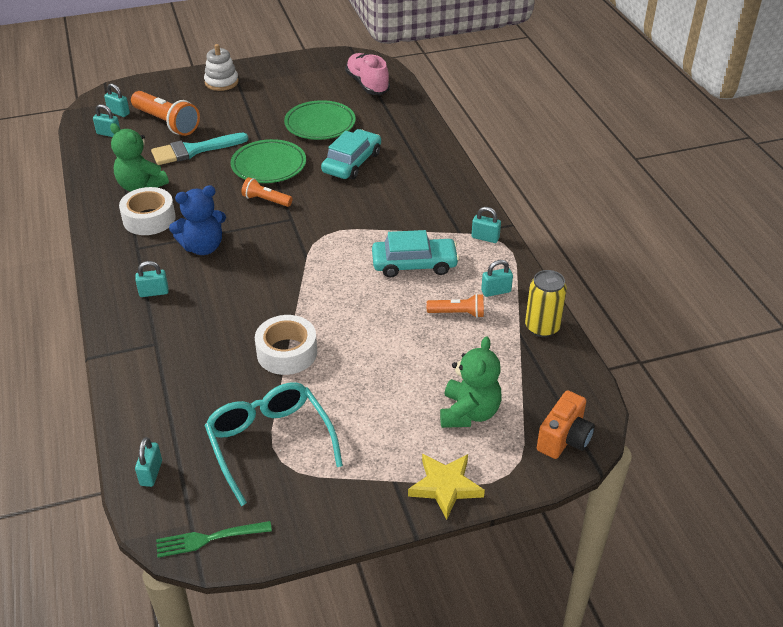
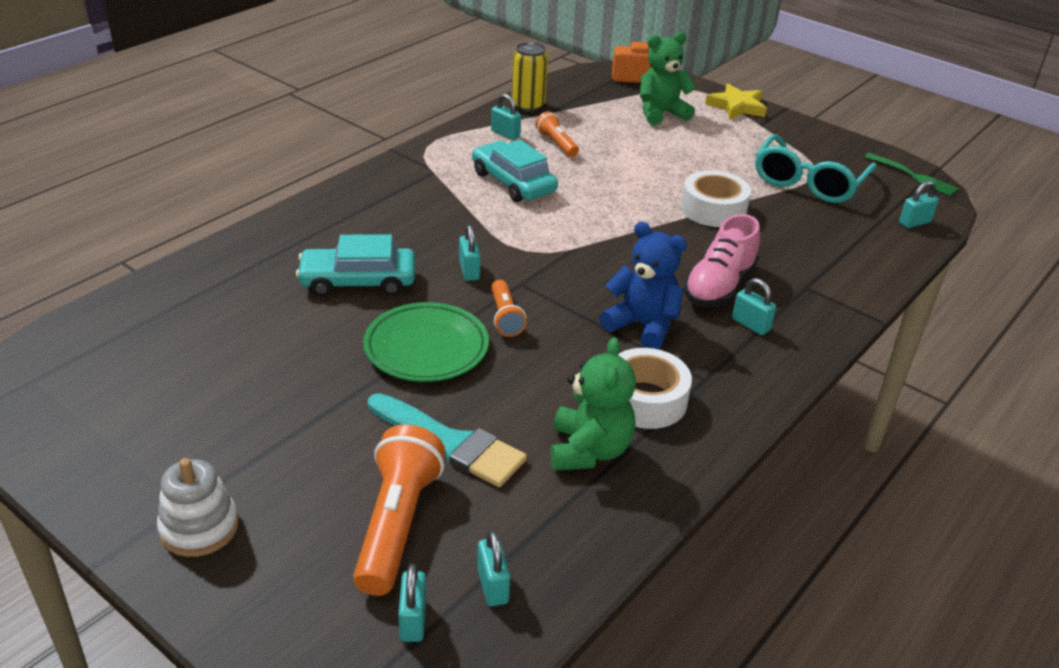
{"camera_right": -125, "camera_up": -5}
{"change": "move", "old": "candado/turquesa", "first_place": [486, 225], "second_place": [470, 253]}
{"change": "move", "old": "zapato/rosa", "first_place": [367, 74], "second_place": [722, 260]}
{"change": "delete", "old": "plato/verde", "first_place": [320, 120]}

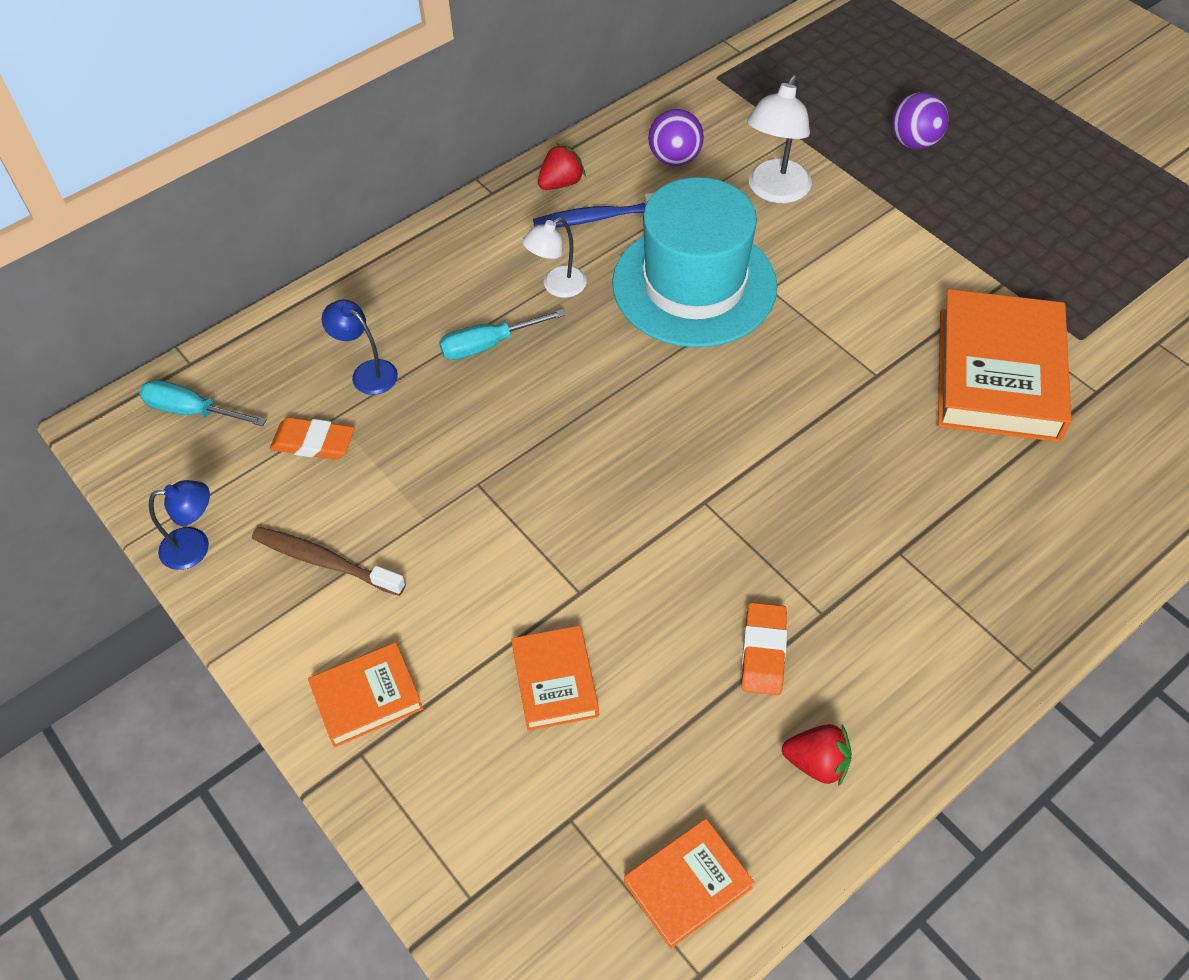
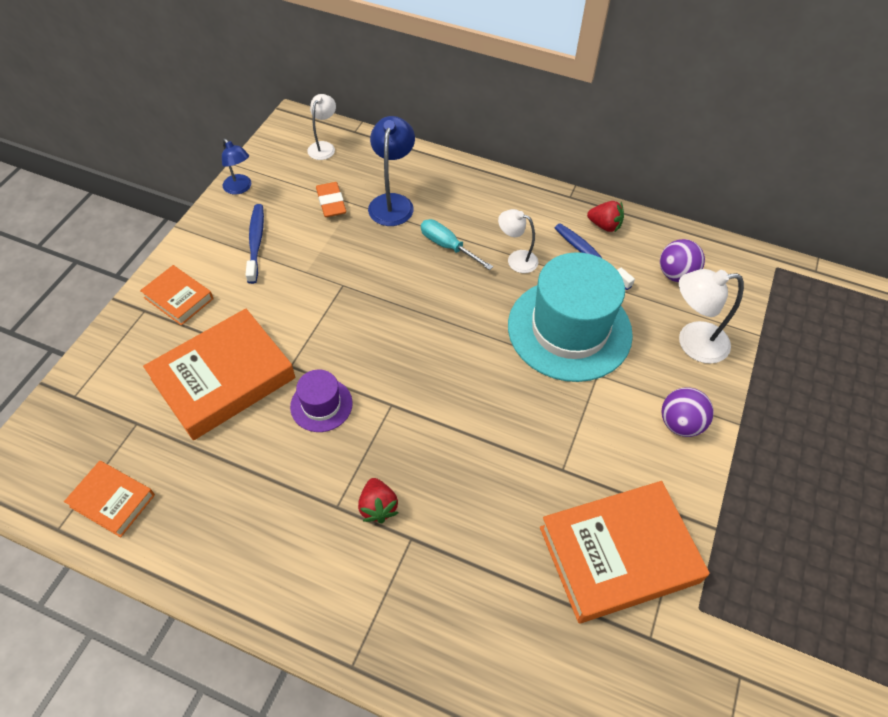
{"camera_right": 60, "camera_up": 0}
{"change": "resize", "old": "libro/naranja", "first_place": [555, 678], "second_place": [219, 374], "factor": 1.92}
{"change": "recolor", "old": "cepillo de dientes/marrón", "new": "cepillo de dientes/azul", "first_place": [329, 561], "second_place": [255, 244]}
{"change": "insert", "new": "sombrero/morado", "second_place": [321, 401]}
{"change": "replace", "old": "destornillador/turquesa", "new": "lámpara/blanco", "first_place": [203, 403], "second_place": [321, 127]}
{"change": "move", "old": "fresa/rojo", "first_place": [817, 755], "second_place": [378, 500]}
{"change": "resize", "old": "lámpara/azul", "first_place": [360, 347], "second_place": [391, 171], "factor": 1.56}
{"change": "move", "old": "pelota/morado", "first_place": [920, 120], "second_place": [687, 412]}
{"change": "delete", "old": "goma de borrar/naranja", "first_place": [764, 648]}

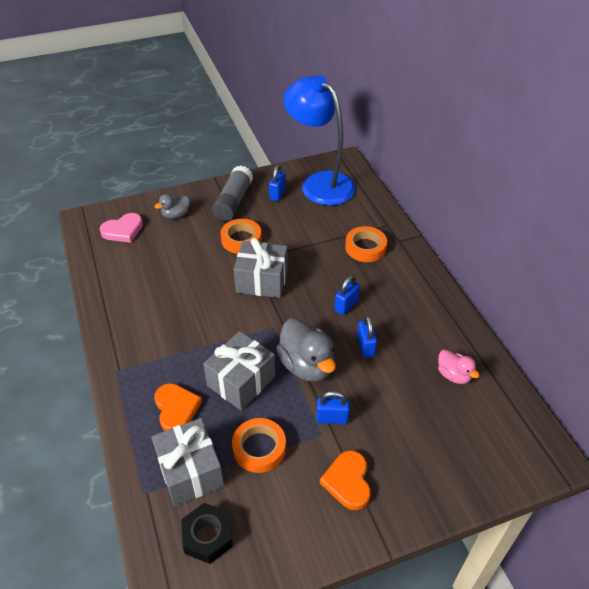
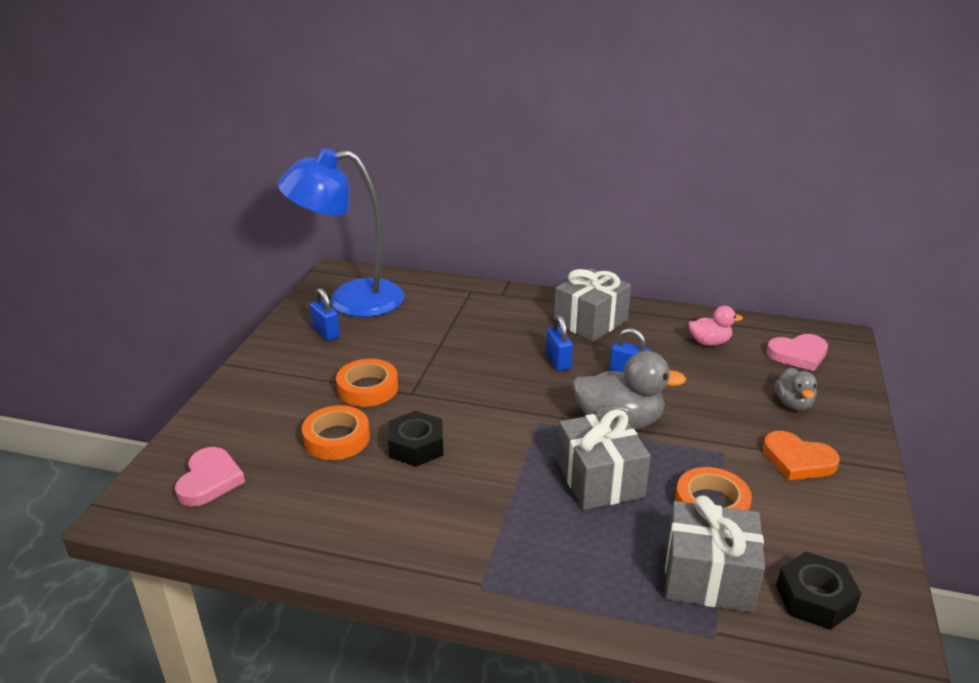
{"camera_right": -55, "camera_up": -15}
{"change": "move", "old": "cinta adhesiva/naranja", "first_place": [366, 244], "second_place": [336, 432]}
{"change": "insert", "new": "tuerca/negro", "second_place": [415, 439]}
{"change": "move", "old": "regalo/gris", "first_place": [261, 268], "second_place": [592, 305]}
{"change": "insert", "new": "corazón/rosa", "second_place": [797, 352]}
{"change": "move", "old": "pato/gris", "first_place": [172, 206], "second_place": [796, 389]}
{"change": "delete", "old": "corazón/naranja", "first_place": [178, 407]}
{"change": "delete", "old": "barra de pegamento/gris", "first_place": [232, 193]}
{"change": "delete", "old": "candado/azul", "first_place": [333, 407]}

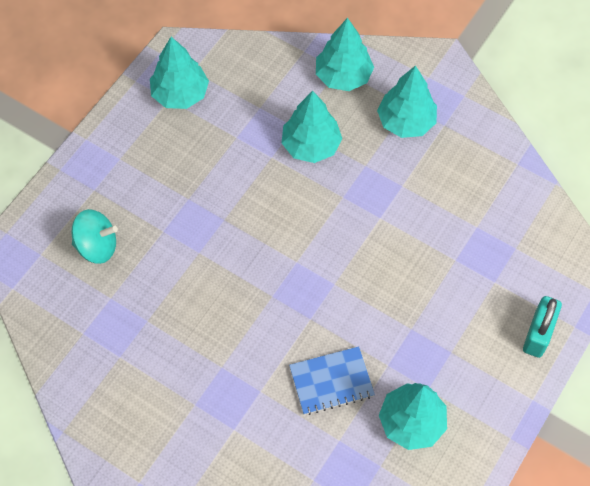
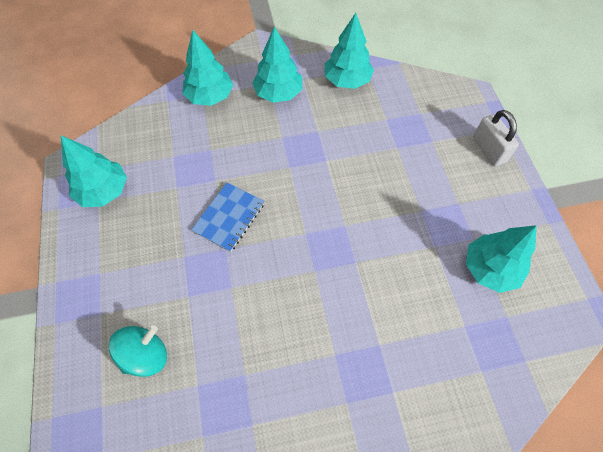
{"camera_right": -45, "camera_up": 0}
{"change": "move", "old": "cuaderno/azul", "first_place": [332, 380], "second_place": [228, 217]}
{"change": "move", "old": "árbol/turquesa", "first_place": [312, 127], "second_place": [349, 51]}
{"change": "recolor", "old": "candado/turquesa", "new": "candado/blanco", "first_place": [542, 327], "second_place": [496, 138]}

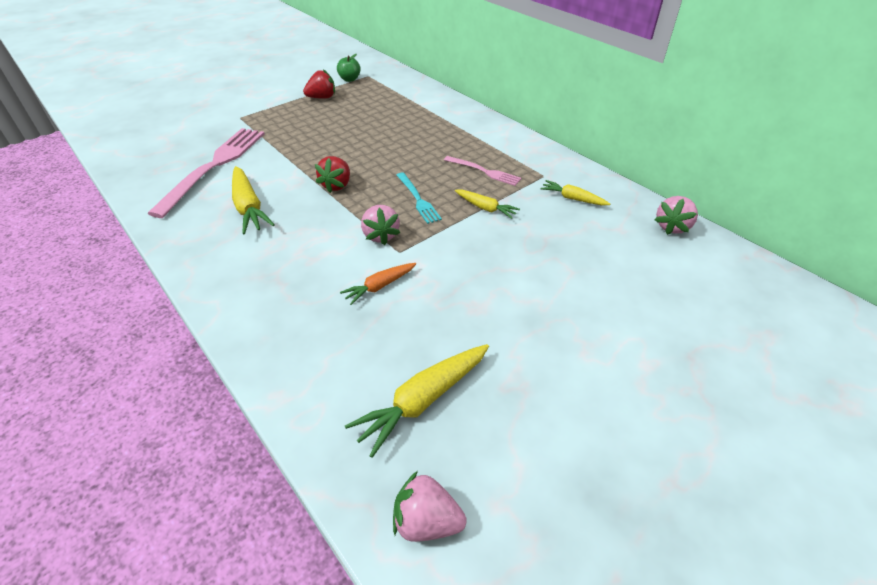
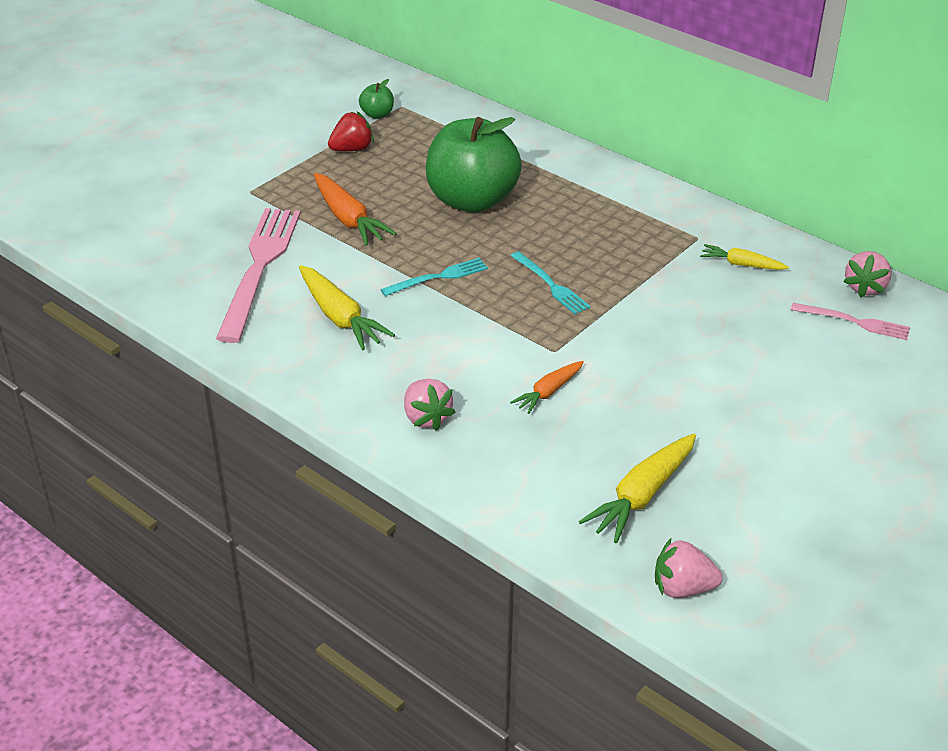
{"camera_right": -10, "camera_up": -5}
{"change": "insert", "new": "zanahoria/naranja", "second_place": [355, 209]}
{"change": "replace", "old": "fresa/rojo", "new": "tenedor/turquesa", "first_place": [332, 174], "second_place": [434, 277]}
{"change": "move", "old": "fresa/rosa", "first_place": [380, 225], "second_place": [429, 405]}
{"change": "insert", "new": "manzana/verde", "second_place": [474, 165]}
{"change": "move", "old": "tenedor/rosa", "first_place": [482, 171], "second_place": [850, 321]}
{"change": "delete", "old": "zanahoria/amarillo", "first_place": [487, 204]}

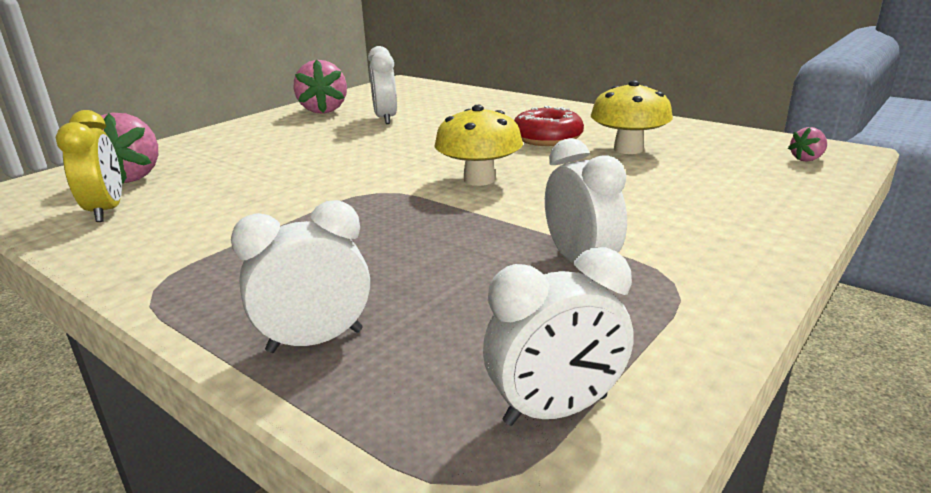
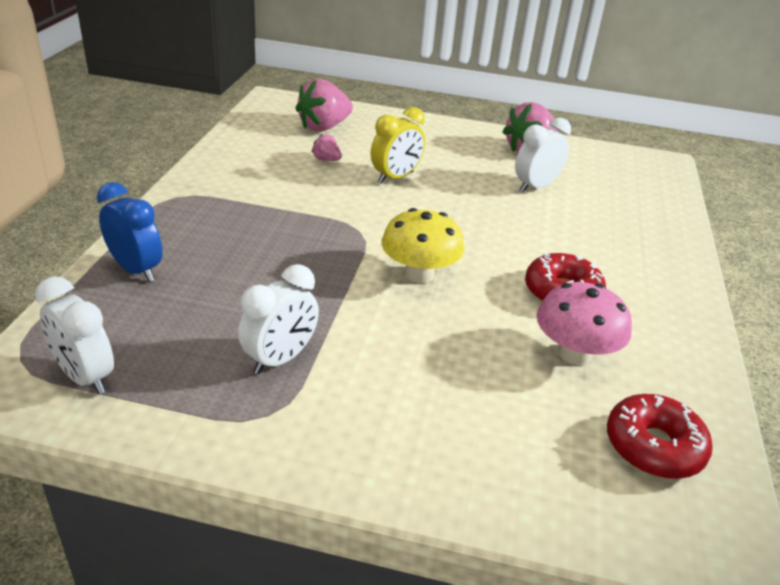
{"camera_right": 60, "camera_up": 10}
{"change": "recolor", "old": "despertador/blanco", "new": "despertador/azul", "first_place": [300, 276], "second_place": [130, 232]}
{"change": "move", "old": "fresa/rosa", "first_place": [807, 144], "second_place": [326, 147]}
{"change": "move", "old": "despertador/amarillo", "first_place": [89, 166], "second_place": [398, 145]}
{"change": "recolor", "old": "seta/amarillo", "new": "seta/rosa", "first_place": [632, 117], "second_place": [584, 323]}
{"change": "insert", "new": "rosquilla/rojo", "second_place": [660, 436]}

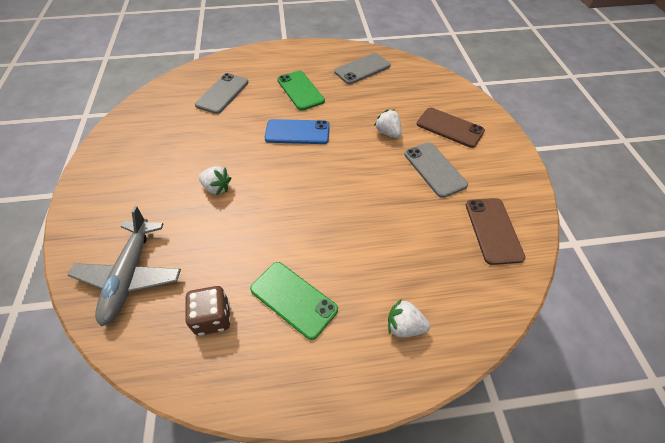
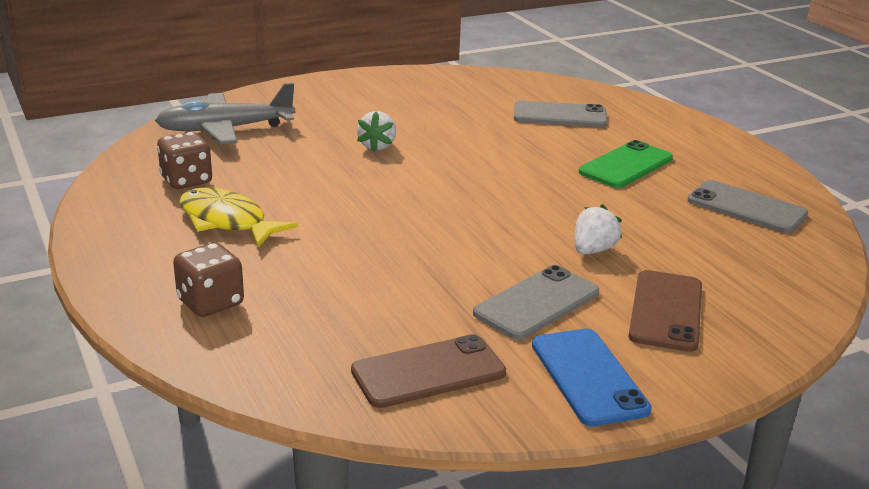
{"camera_right": 70, "camera_up": -25}
{"change": "replace", "old": "fresa/blanco", "new": "dado/marrón", "first_place": [409, 318], "second_place": [208, 280]}
{"change": "replace", "old": "móvil/verde", "new": "pez/amarillo", "first_place": [294, 301], "second_place": [238, 217]}
{"change": "move", "old": "móvil/azul", "first_place": [297, 131], "second_place": [592, 377]}

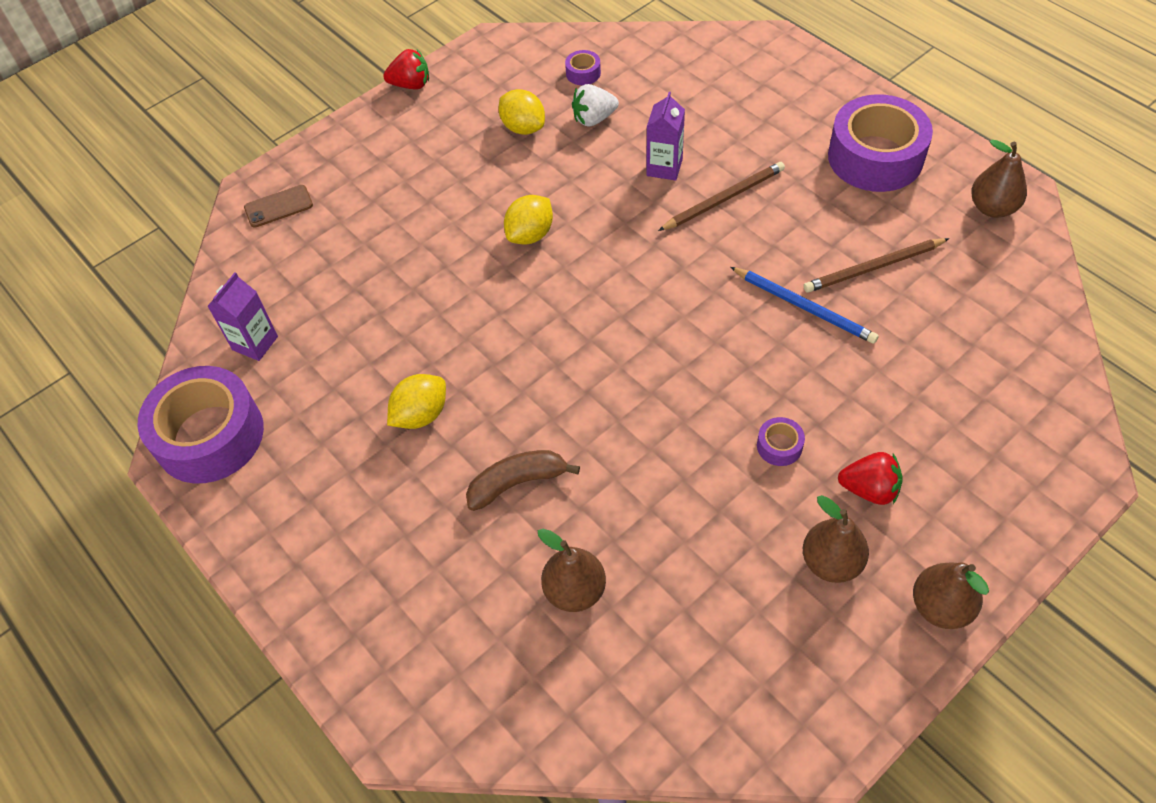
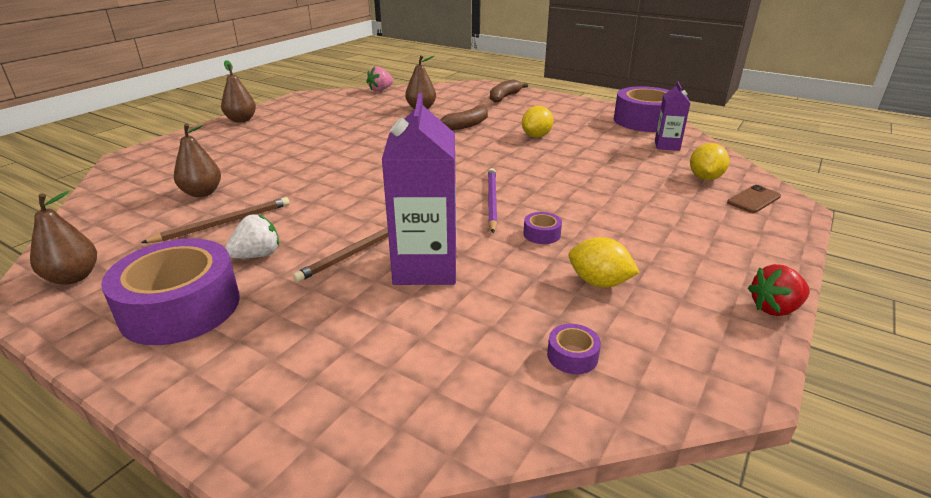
{"camera_right": 160, "camera_up": -25}
{"change": "move", "old": "pera/marrón", "first_place": [836, 539], "second_place": [197, 160]}
{"change": "move", "old": "fresa/blanco", "first_place": [595, 105], "second_place": [252, 236]}
{"change": "insert", "new": "fresa/rosa", "second_place": [380, 79]}
{"change": "resize", "old": "cartón de leche/morado", "first_place": [665, 136], "second_place": [419, 189], "factor": 1.84}
{"change": "insert", "new": "lápiz/morado", "second_place": [492, 200]}
{"change": "insert", "new": "plátano/marrón", "second_place": [509, 91]}
{"change": "move", "old": "cinta adhesiva/morado", "first_place": [781, 441], "second_place": [542, 228]}
{"change": "move", "old": "limón/amarillo", "first_place": [528, 220], "second_place": [709, 161]}
{"change": "delete", "old": "lápiz/azul", "first_place": [804, 305]}
{"change": "delete", "old": "fresa/rojo", "first_place": [870, 478]}

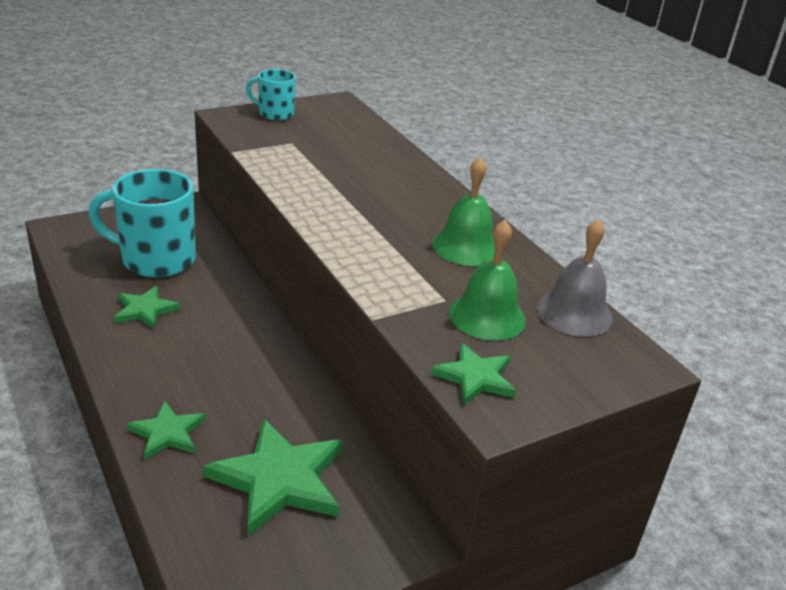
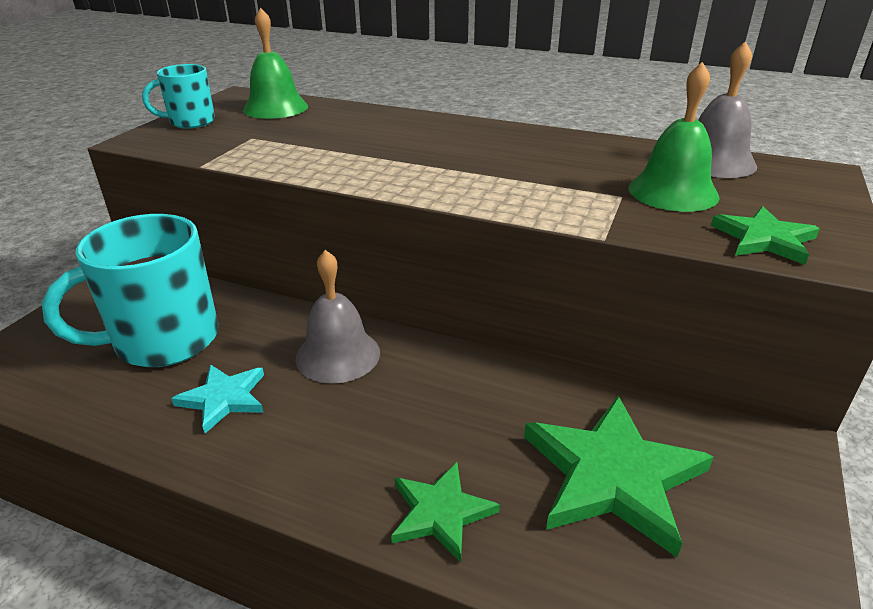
{"camera_right": -35, "camera_up": 0}
{"change": "recolor", "old": "estrella/verde", "new": "estrella/turquesa", "first_place": [147, 307], "second_place": [217, 398]}
{"change": "move", "old": "campana/verde", "first_place": [463, 211], "second_place": [275, 63]}
{"change": "insert", "new": "campana/gris", "second_place": [337, 317]}

